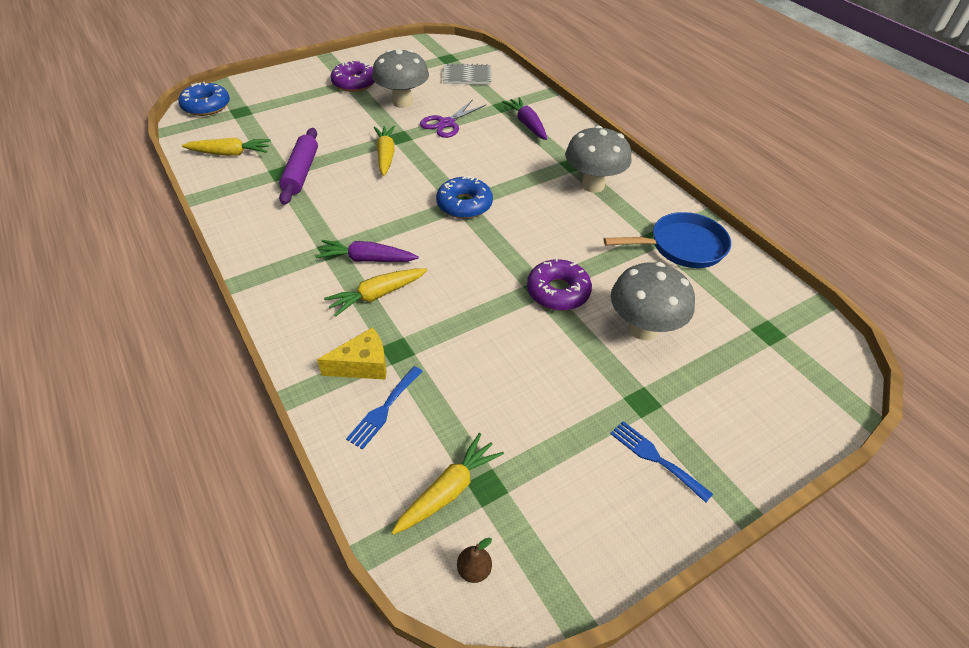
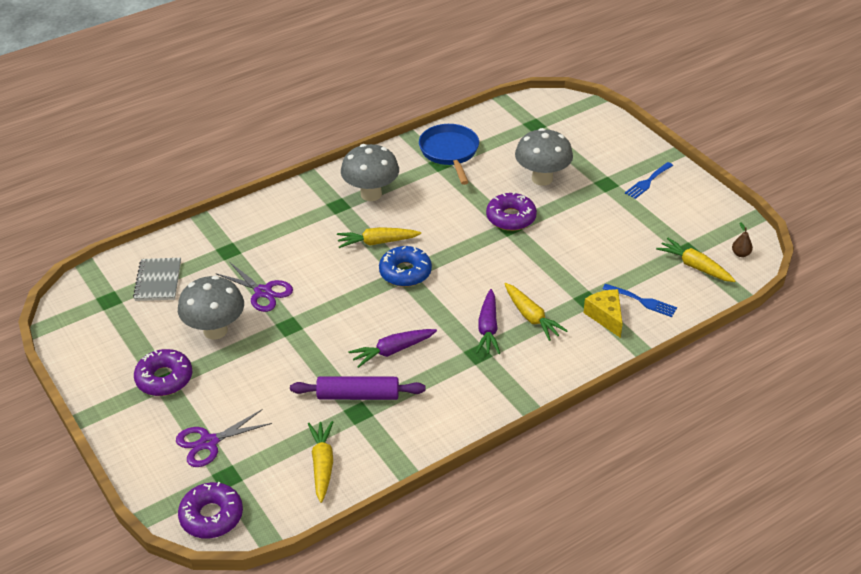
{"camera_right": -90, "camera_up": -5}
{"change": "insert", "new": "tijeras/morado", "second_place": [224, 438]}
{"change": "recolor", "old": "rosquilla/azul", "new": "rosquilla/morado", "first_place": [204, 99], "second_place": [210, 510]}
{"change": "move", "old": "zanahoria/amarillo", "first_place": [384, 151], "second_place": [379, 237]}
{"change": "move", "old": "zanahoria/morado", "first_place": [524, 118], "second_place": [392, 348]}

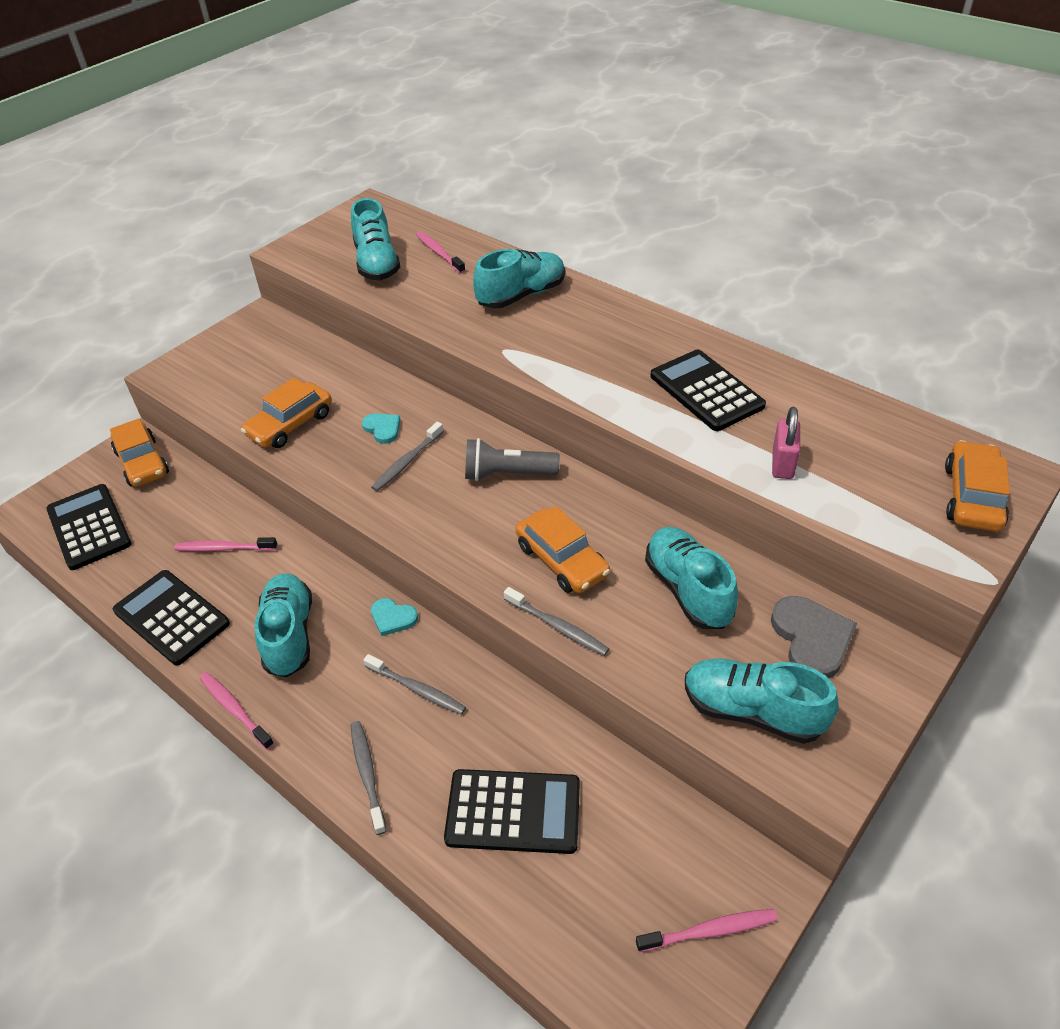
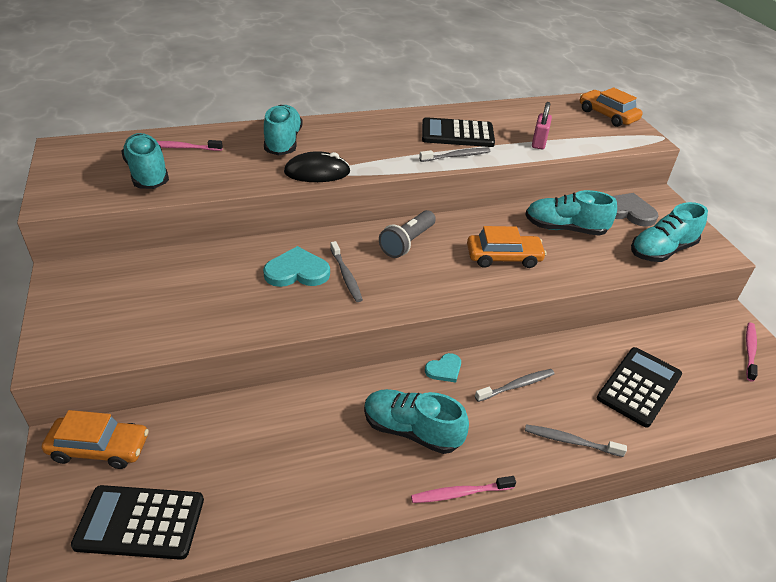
{"camera_right": -60, "camera_up": -5}
{"change": "rotate", "old": "zapato/turquesa", "first_place": [375, 239], "second_place": [145, 161], "degrees": -135}
{"change": "resize", "old": "corazón/turquesa", "first_place": [381, 428], "second_place": [296, 266], "factor": 1.7}
{"change": "insert", "new": "ratón/negro", "second_place": [317, 166]}
{"change": "move", "old": "cepillo de dientes/gris", "first_place": [556, 621], "second_place": [455, 155]}
{"change": "rotate", "old": "candado/rosa", "first_place": [786, 443], "second_place": [542, 125], "degrees": 60}
{"change": "delete", "old": "calculadora/negro", "first_place": [171, 618]}
{"change": "delete", "old": "cepillo de dientes/rosa", "first_place": [225, 544]}
{"change": "delete", "old": "coche/naranja", "first_place": [286, 413]}

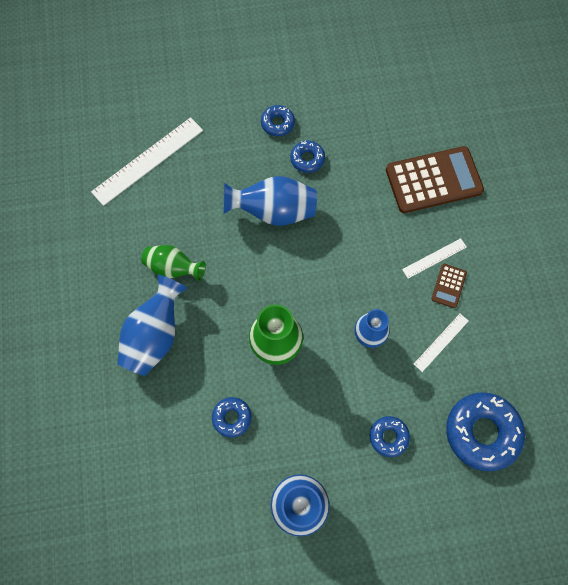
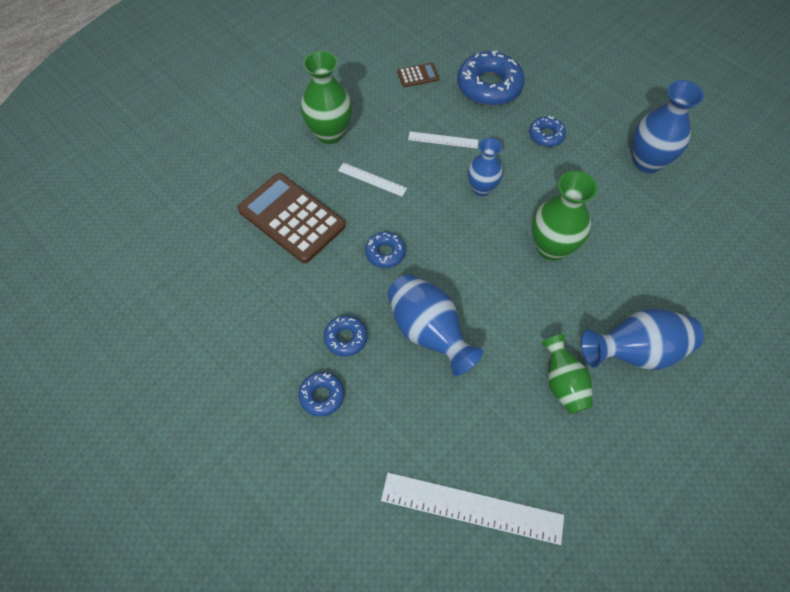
{"camera_right": -125, "camera_up": -10}
{"change": "insert", "new": "florero/verde", "second_place": [326, 97]}
{"change": "move", "old": "rosquilla/azul", "first_place": [231, 417], "second_place": [385, 250]}
{"change": "move", "old": "calculadora/marrón", "first_place": [449, 286], "second_place": [418, 75]}

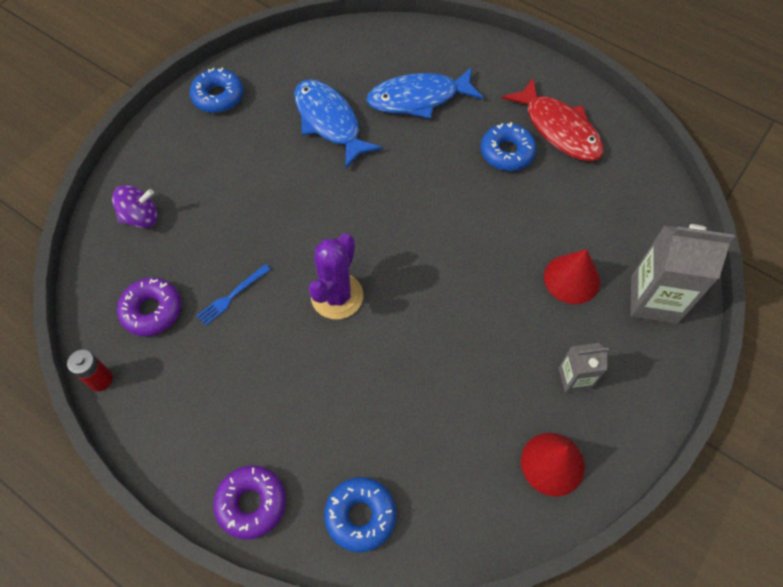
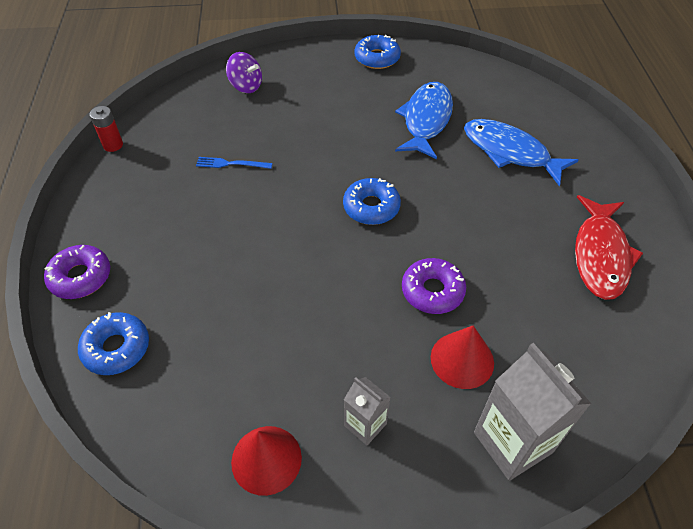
{"camera_right": 50, "camera_up": -10}
{"change": "move", "old": "rosquilla/azul", "first_place": [509, 146], "second_place": [372, 201]}
{"change": "move", "old": "rosquilla/morado", "first_place": [149, 307], "second_place": [434, 286]}
{"change": "delete", "old": "cactus/morado", "first_place": [336, 276]}

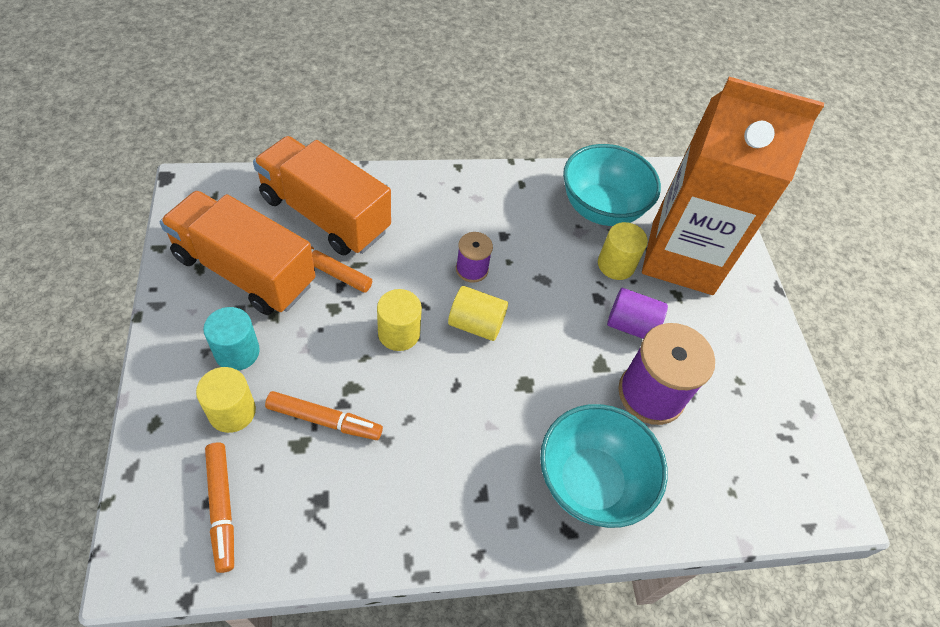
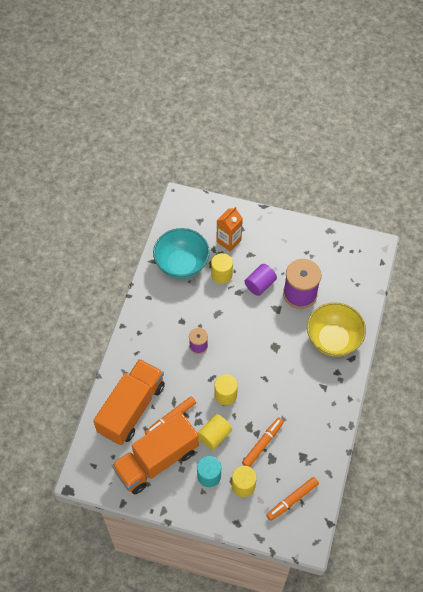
{"camera_right": -60, "camera_up": 5}
{"change": "rotate", "old": "camión/naranja", "first_place": [322, 195], "second_place": [129, 402], "degrees": 150}
{"change": "move", "old": "cilindro/amarillo", "first_place": [478, 313], "second_place": [215, 432]}
{"change": "resize", "old": "cartón de leche/naranja", "first_place": [733, 186], "second_place": [230, 229], "factor": 0.44}
{"change": "rotate", "old": "rotulador/naranja", "first_place": [219, 507], "second_place": [292, 499], "degrees": 135}
{"change": "recolor", "old": "cuenco/turquesa", "new": "cuenco/amarillo", "first_place": [604, 466], "second_place": [336, 329]}

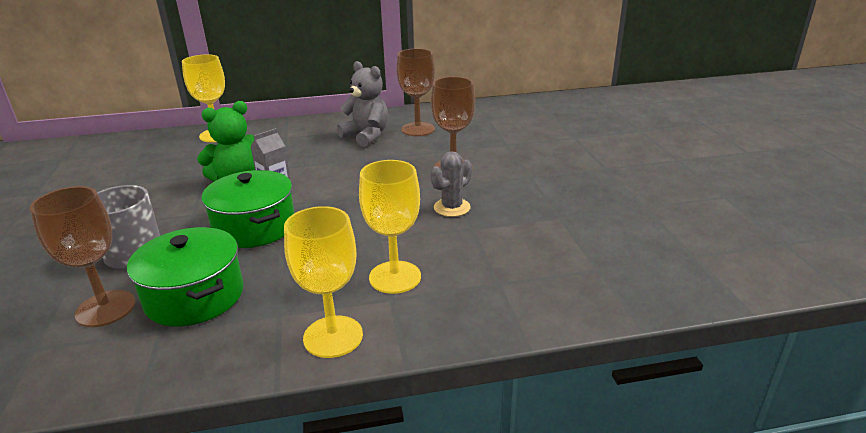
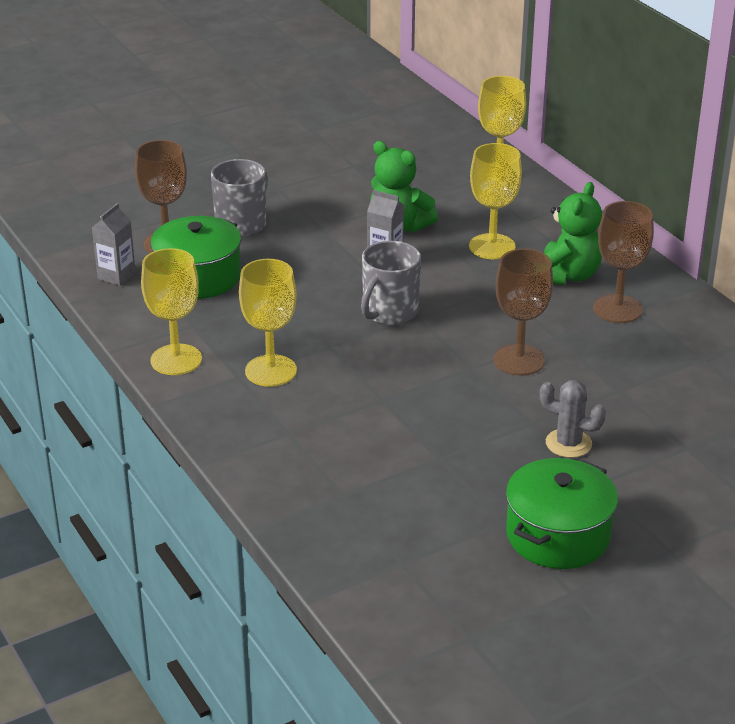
{"camera_right": 70, "camera_up": 5}
{"change": "insert", "new": "cartón de leche/gris", "second_place": [114, 244]}
{"change": "insert", "new": "taza/gris", "second_place": [391, 283]}
{"change": "insert", "new": "copa/amarillo", "second_place": [495, 201]}
{"change": "move", "old": "olla/verde", "first_place": [248, 209], "second_place": [562, 513]}
{"change": "move", "old": "cactus/gris", "first_place": [451, 184], "second_place": [573, 419]}
{"change": "recolor", "old": "osito/gris", "new": "osito/verde", "first_place": [362, 104], "second_place": [573, 233]}

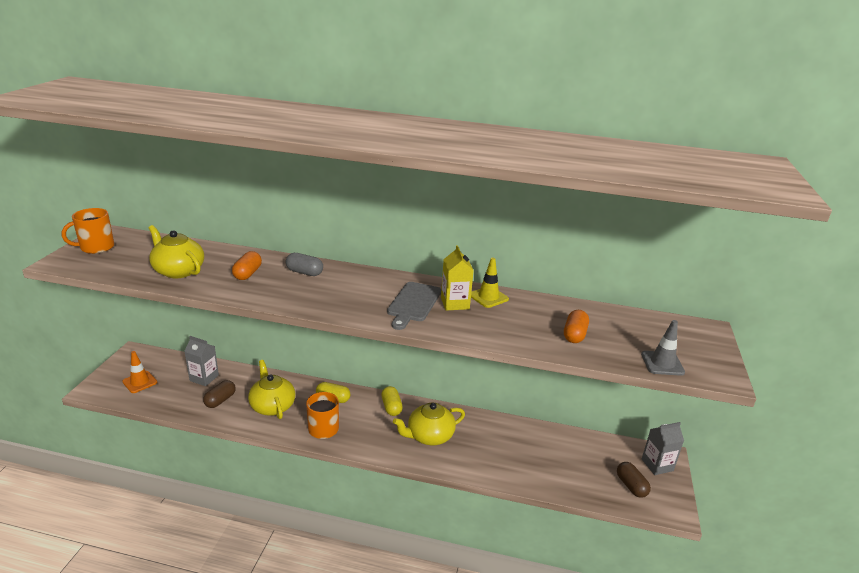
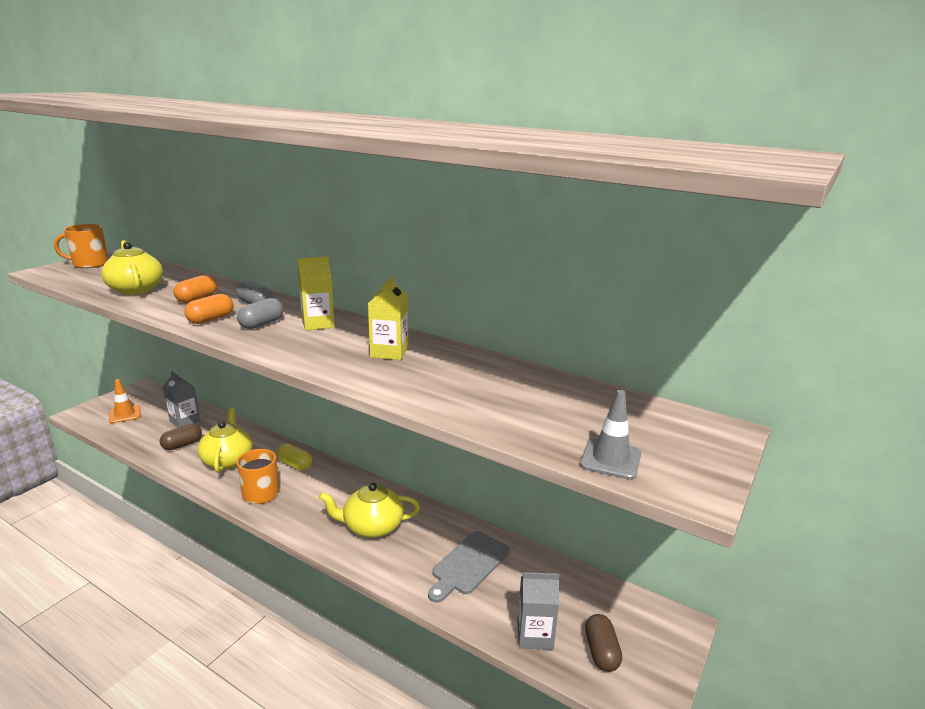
{"camera_right": 20, "camera_up": -5}
{"change": "move", "old": "cápsula/naranja", "first_place": [576, 326], "second_place": [209, 309]}
{"change": "insert", "new": "cápsula/gris", "second_place": [260, 313]}
{"change": "insert", "new": "cartón de leche/amarillo", "second_place": [316, 293]}
{"change": "move", "old": "tabla de cortar/gris", "first_place": [414, 306], "second_place": [469, 567]}
{"change": "move", "old": "cartón de leche/gris", "first_place": [663, 448], "second_place": [538, 611]}
{"change": "delete", "old": "cápsula/amarillo", "first_place": [392, 401]}
{"change": "delete", "old": "cono de tráfico/amarillo", "first_place": [490, 283]}

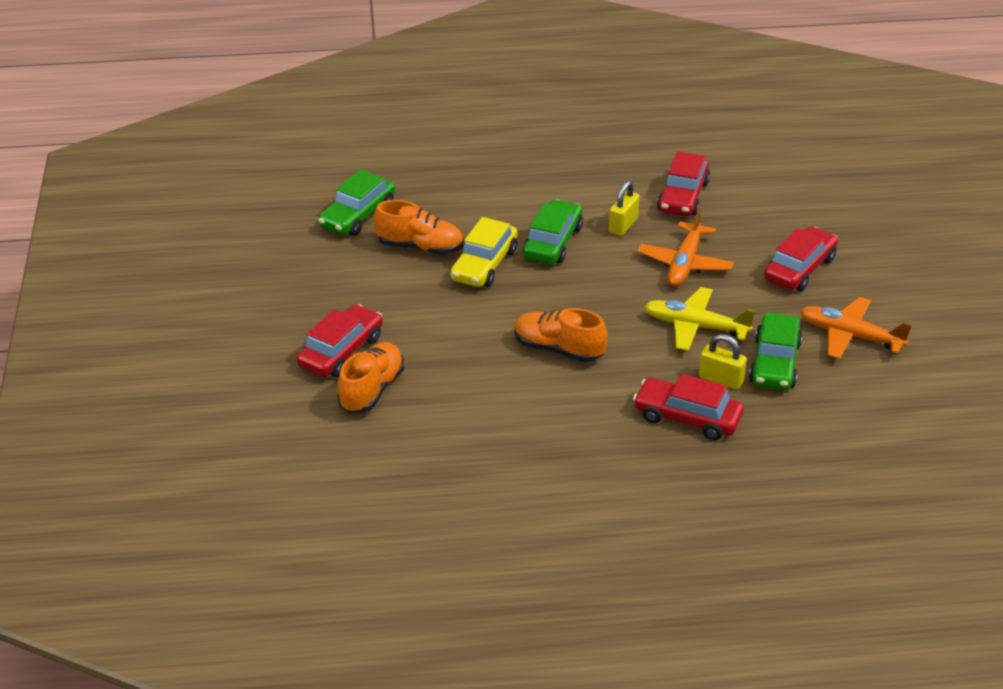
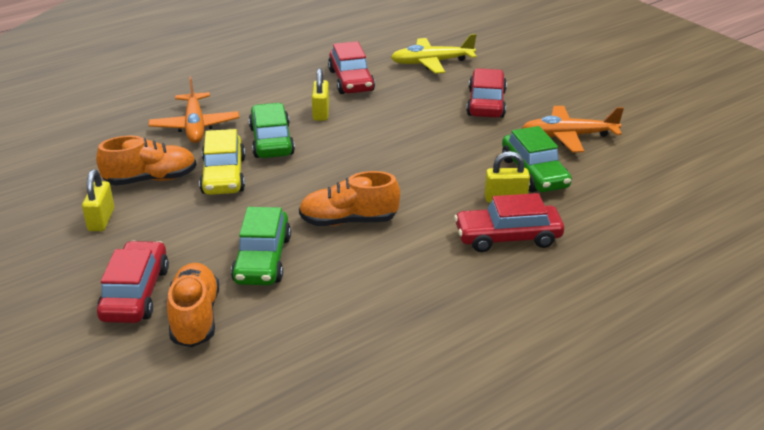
{"camera_right": -30, "camera_up": -5}
{"change": "insert", "new": "candado/amarillo", "second_place": [98, 200]}
{"change": "move", "old": "avión/naranja", "first_place": [685, 246], "second_place": [194, 109]}
{"change": "move", "old": "coche/verde", "first_place": [356, 202], "second_place": [261, 246]}
{"change": "move", "old": "avión/amarillo", "first_place": [699, 319], "second_place": [434, 54]}

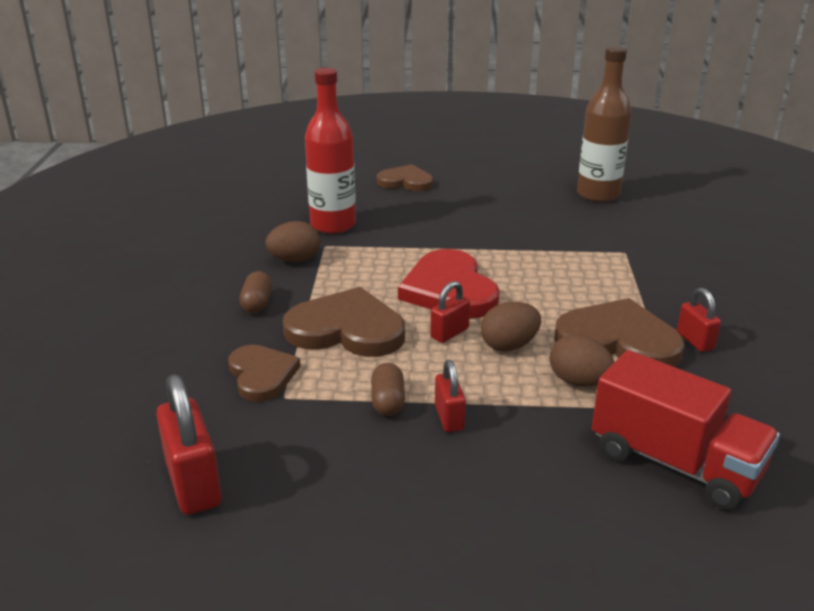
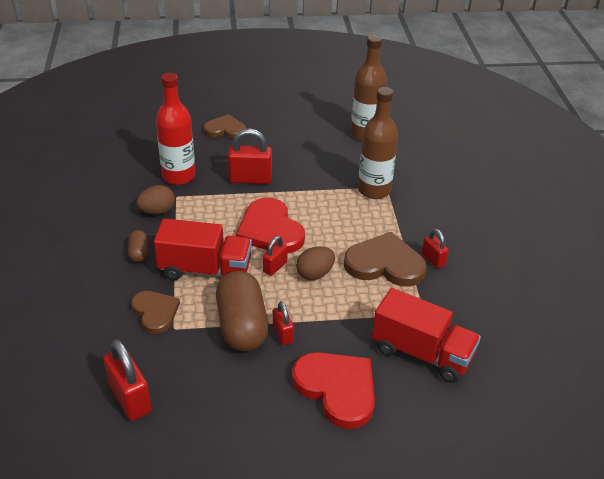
{"camera_right": -10, "camera_up": 10}
{"change": "replace", "old": "corazón/marrón", "new": "camión/rojo", "first_place": [344, 322], "second_place": [203, 249]}
{"change": "resize", "old": "cápsula/marrón", "first_place": [388, 389], "second_place": [242, 311], "factor": 2.18}
{"change": "insert", "new": "candado/rojo", "second_place": [250, 156]}
{"change": "insert", "new": "corazón/rojo", "second_place": [333, 390]}
{"change": "insert", "new": "botella/marrón", "second_place": [378, 143]}
{"change": "delete", "old": "huevo/marrón", "first_place": [581, 360]}

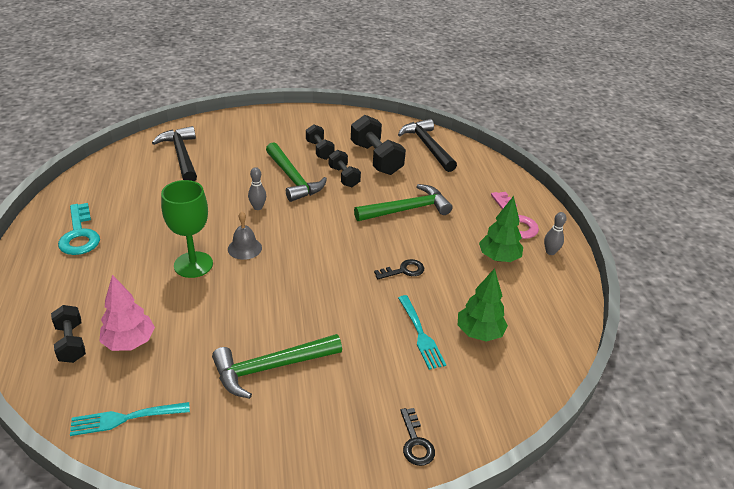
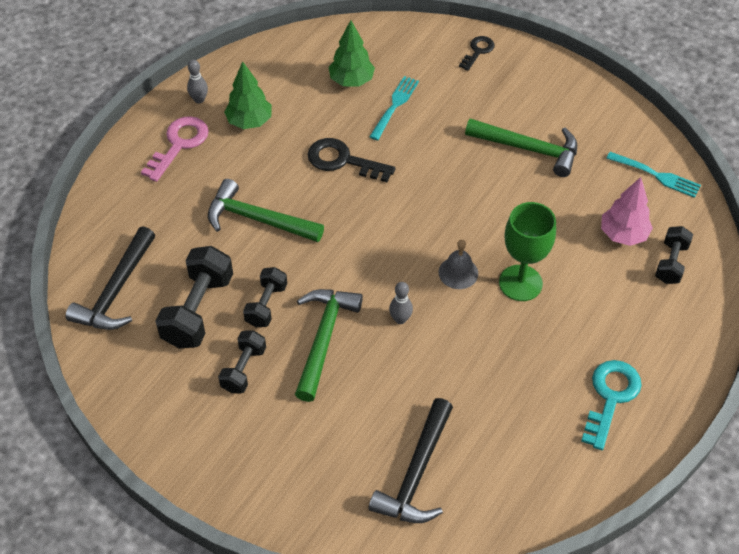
{"camera_right": -135, "camera_up": 15}
{"change": "resize", "old": "llave/negro", "first_place": [399, 269], "second_place": [351, 160], "factor": 1.62}

